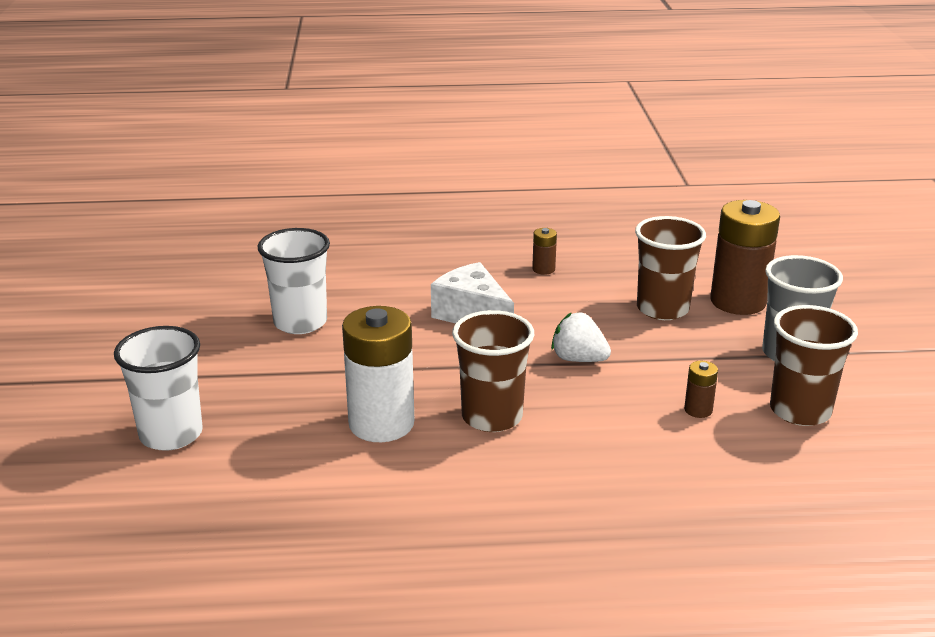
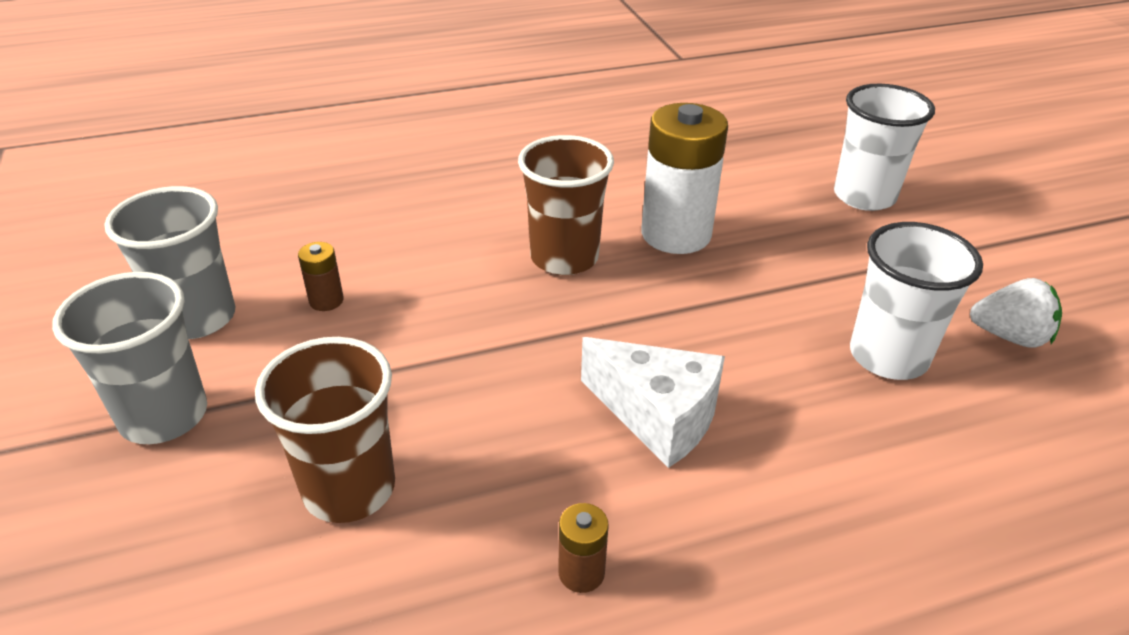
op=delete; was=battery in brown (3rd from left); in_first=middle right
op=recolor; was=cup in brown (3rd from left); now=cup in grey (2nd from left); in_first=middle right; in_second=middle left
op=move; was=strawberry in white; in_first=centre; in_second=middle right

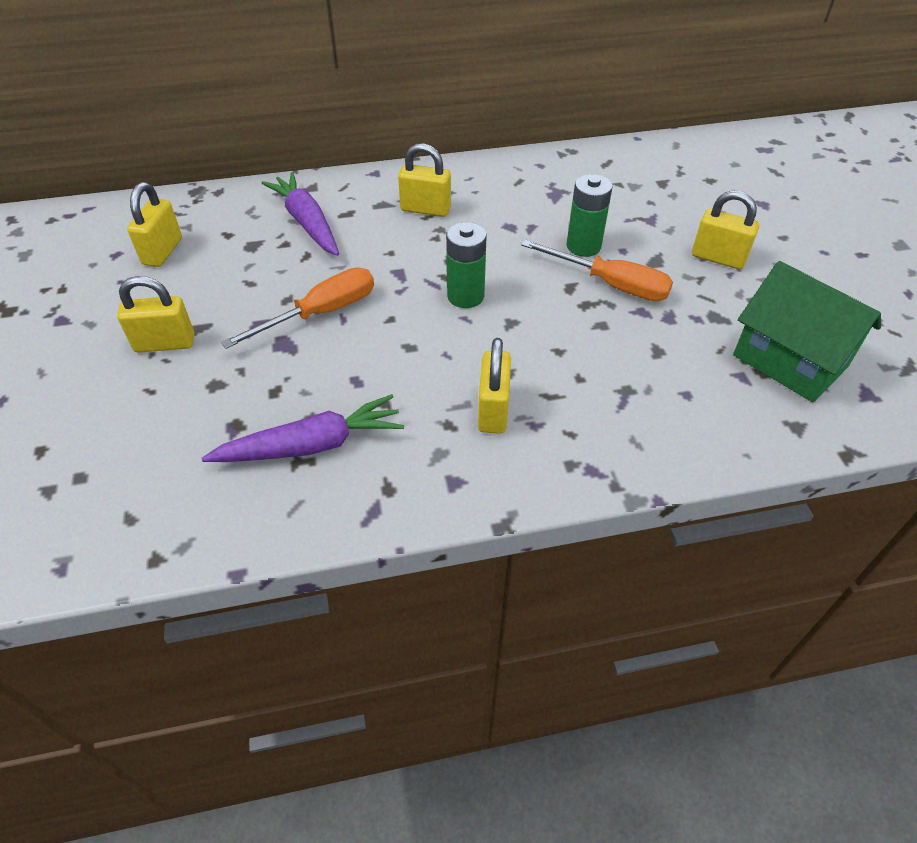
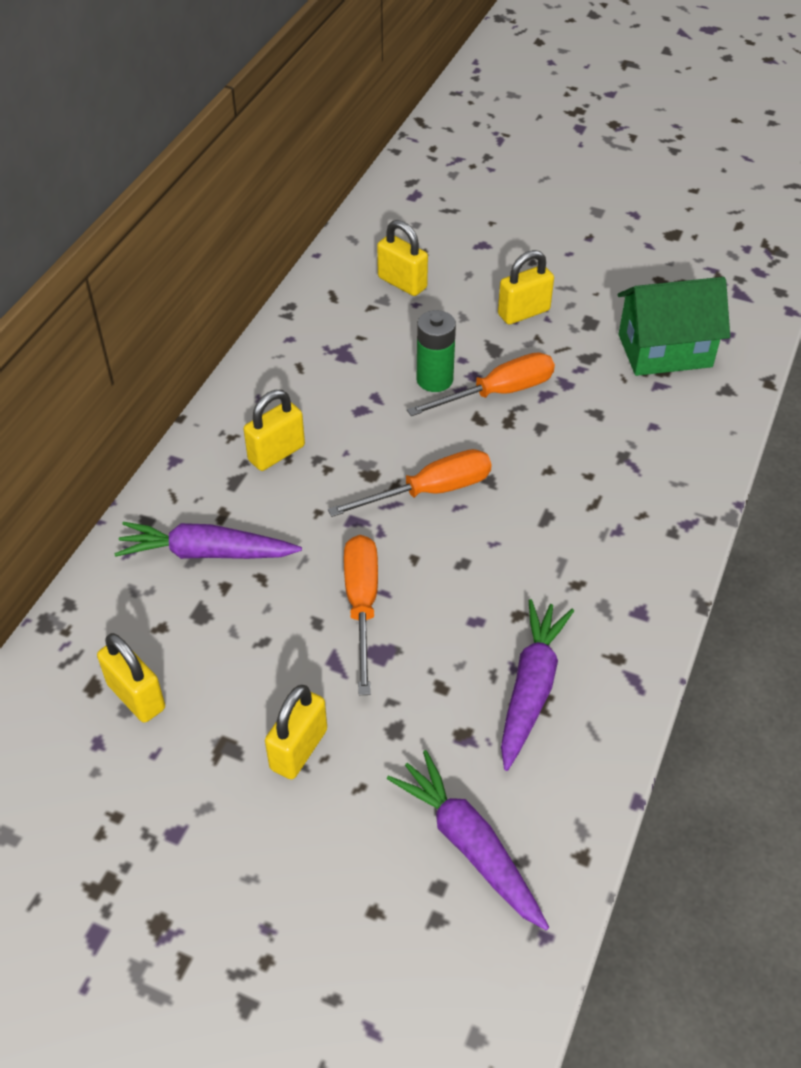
op=replace; was=battery in green (1st from left); now=screwdriver in orange (2nd from left); in_first=top centre; in_second=centre
op=move; was=padlock in yellow (4th from left); in_first=centre; in_second=top centre
op=insert; now=carrot in purple (2nd from left); in_second=bottom centre

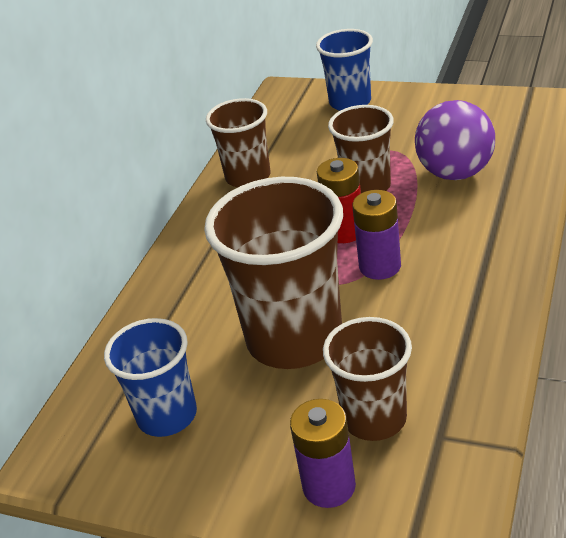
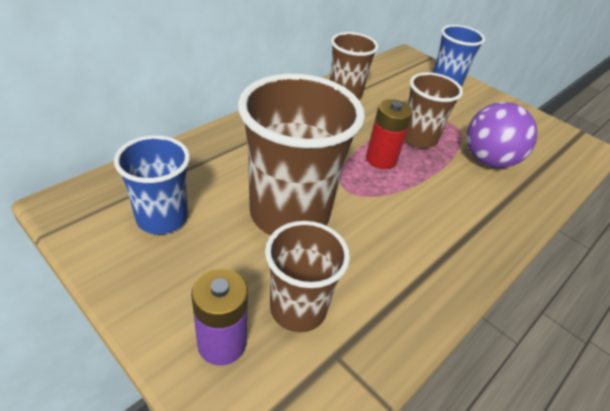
op=delete; was=battery in purple (2nd from left); in_first=centre

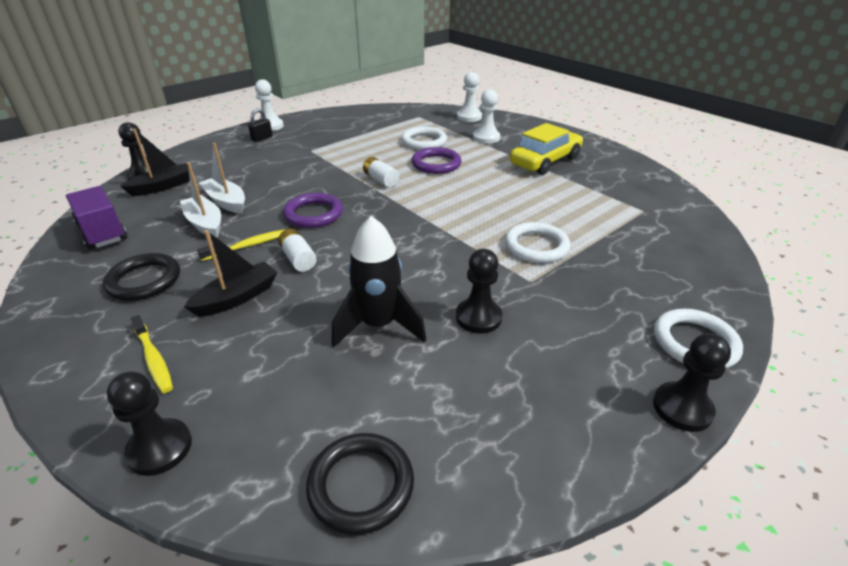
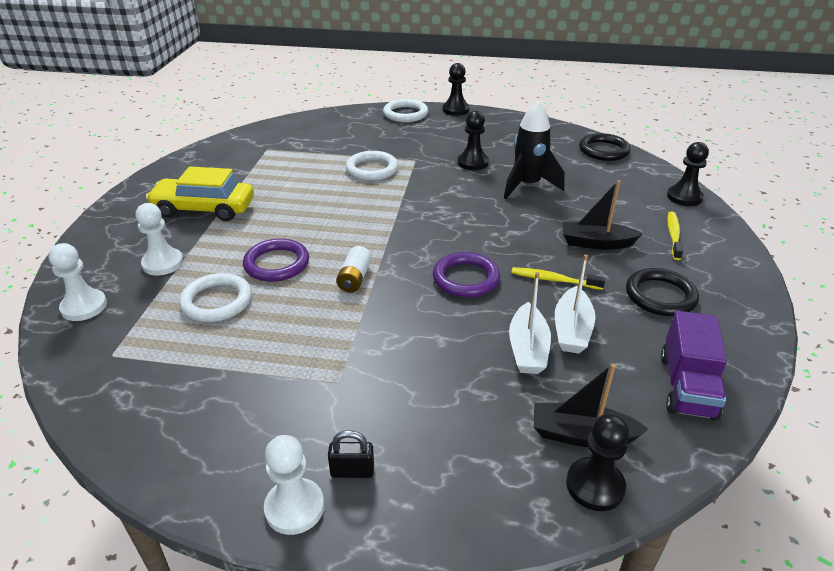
op=delete; was=battery in white (1st from left); in_first=centre

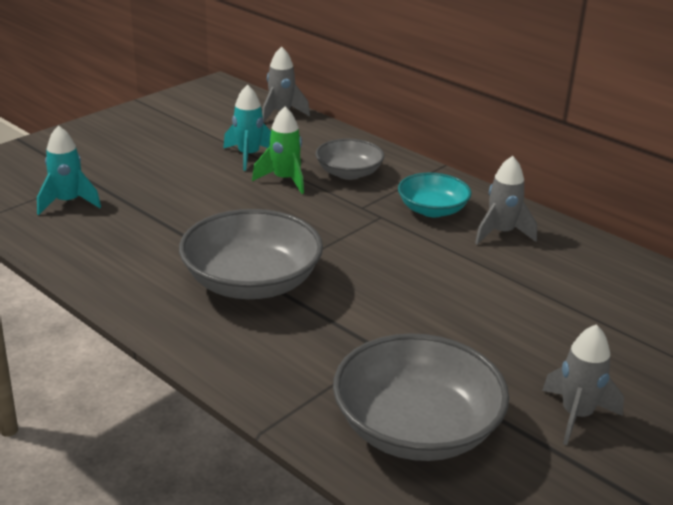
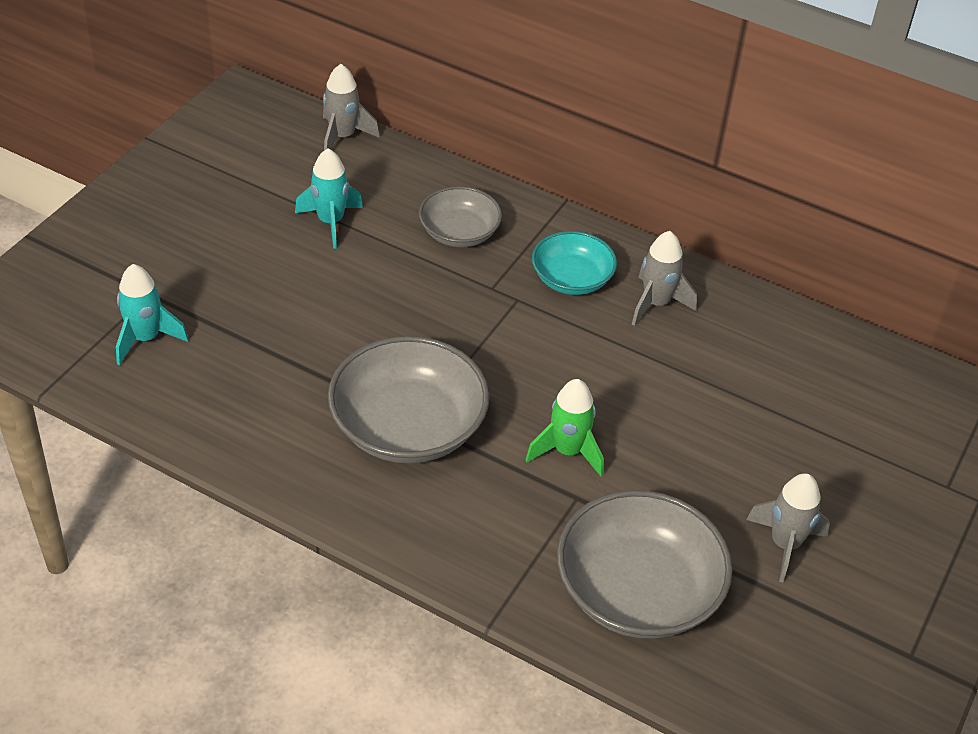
op=move; was=rocket in green; in_first=top centre; in_second=centre

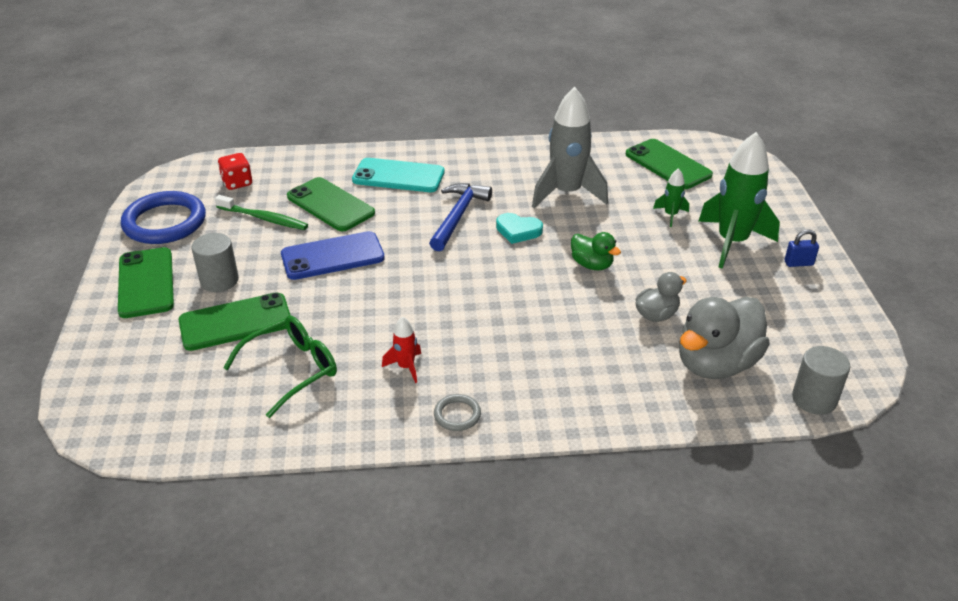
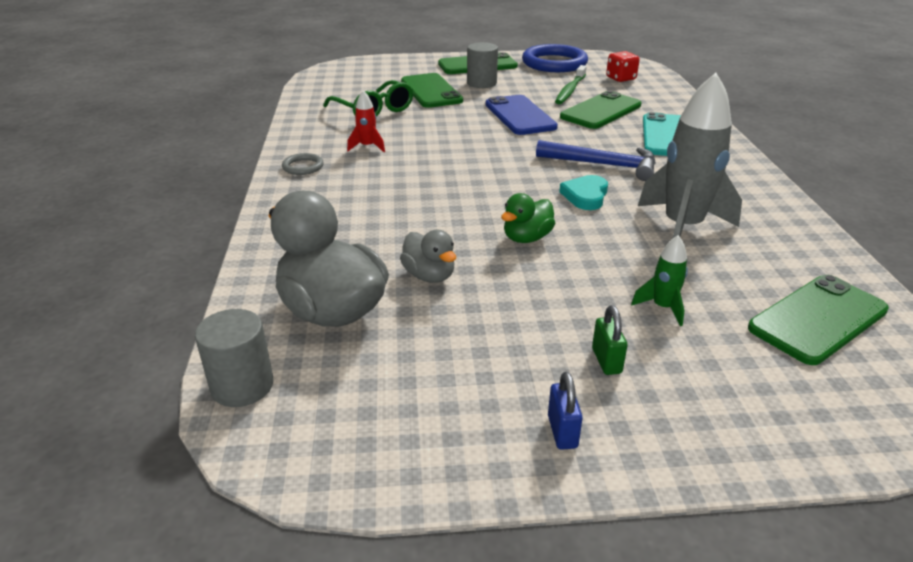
op=replace; was=rocket in green (2nd from left); now=padlock in green; in_first=top right; in_second=middle right

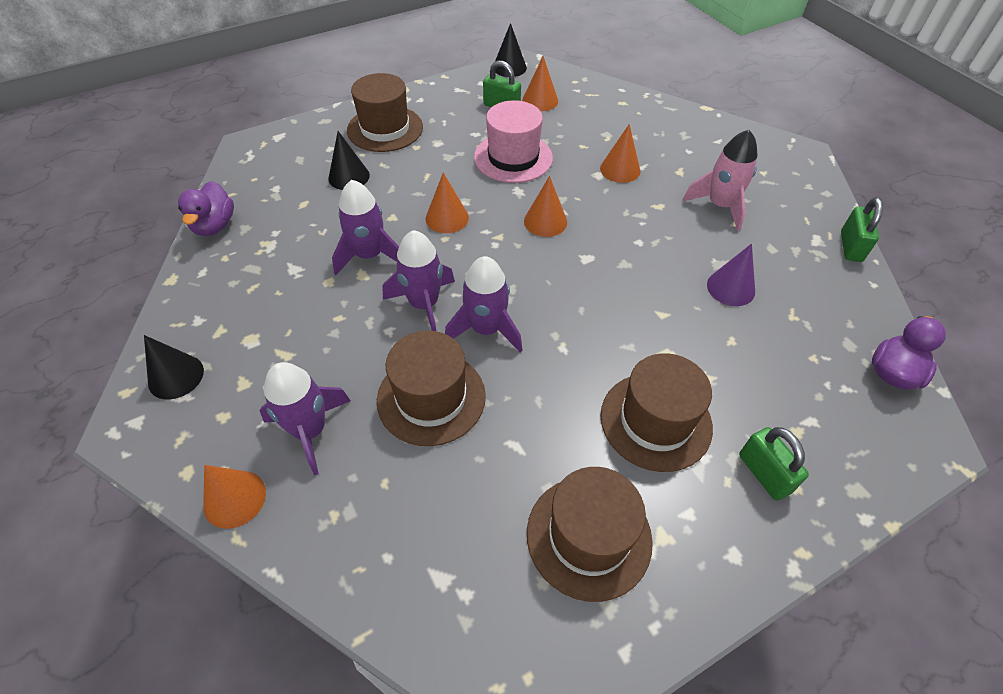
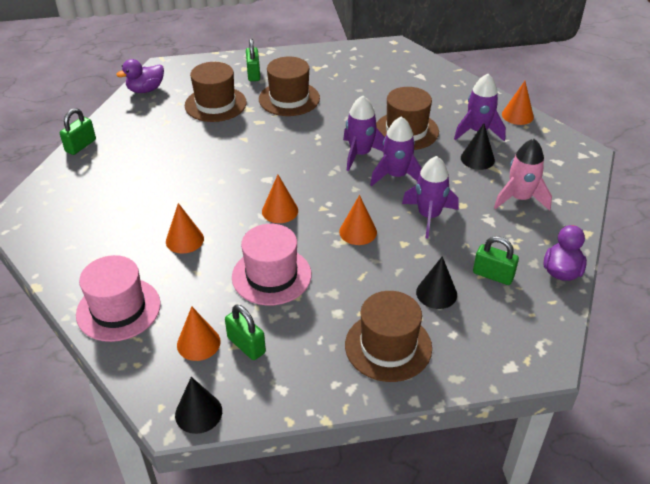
op=move; was=rocket in pink; in_first=top right; in_second=middle right
op=delete; was=cone in purple; in_first=middle right
op=move; was=cone in black (1st from left in the first image); now=cone in black (3rd from left); in_first=middle left; in_second=top right
op=move; was=hat in brown (3rd from left in the first image); now=hat in brown (1st from left); in_first=bottom centre; in_second=top left
op=insert; now=padlock in green (4th from left); in_second=middle right
op=insert; now=hat in pink (1st from left); in_second=middle left

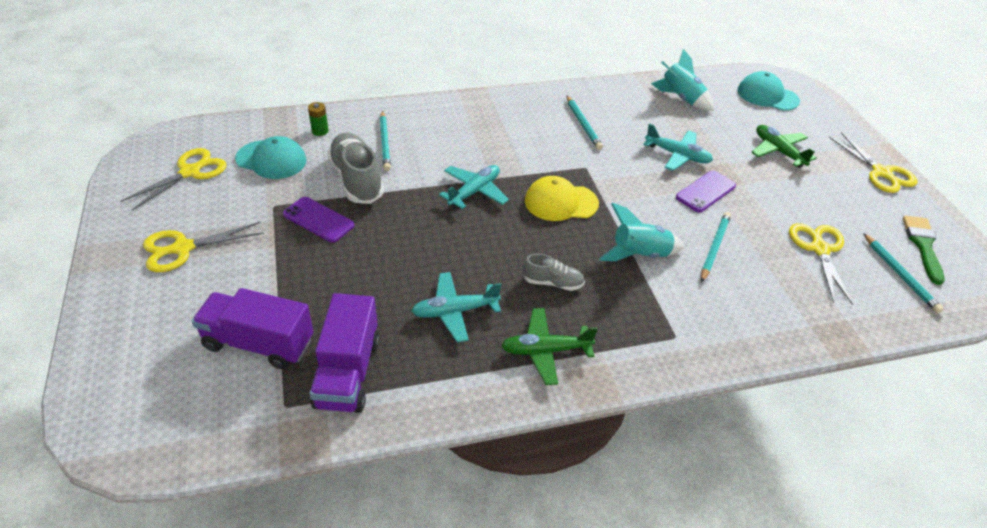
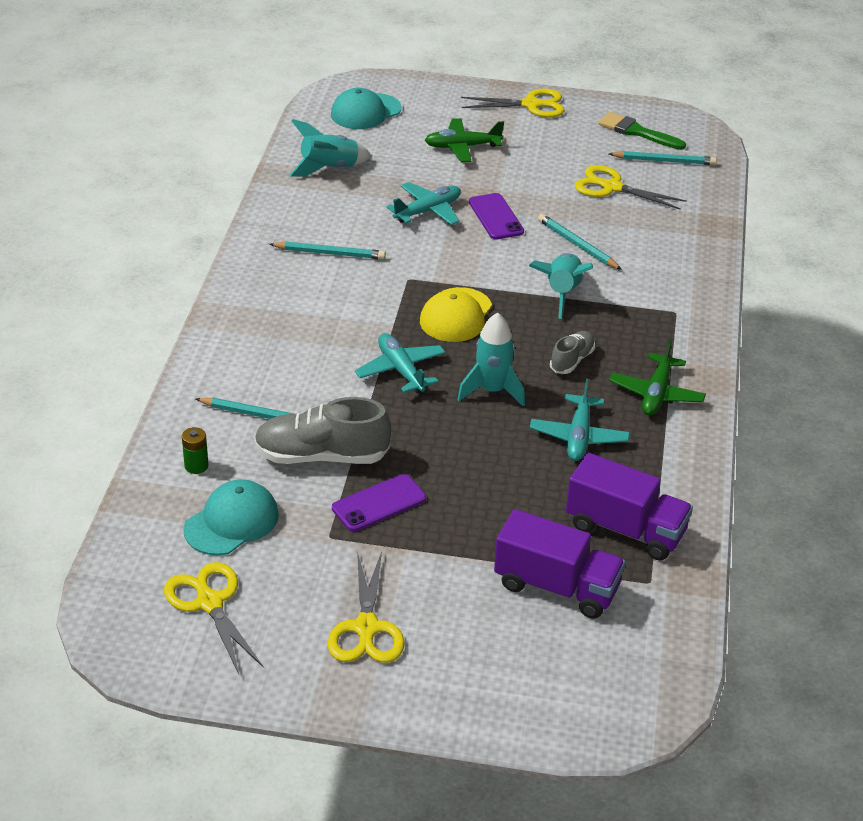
op=rotate; was=truck in purple (1st from left); in_first=middle left; in_second=bottom centre; clockwise=-105
op=insert; now=rocket in turquoise (2nd from left); in_second=centre

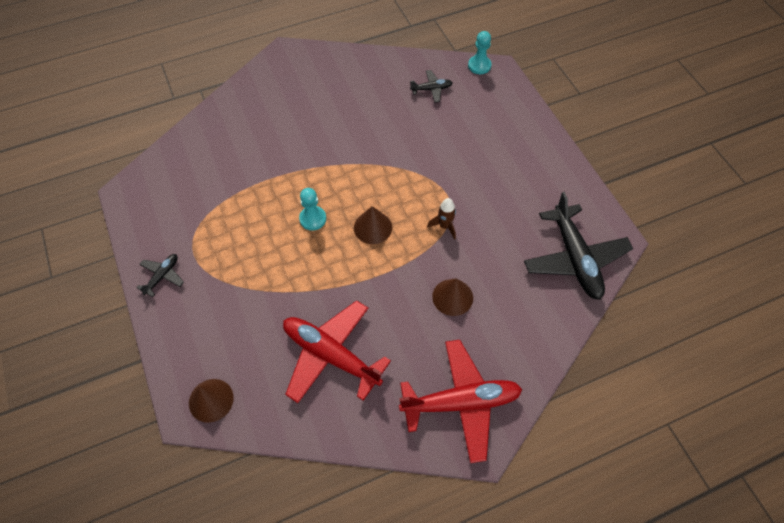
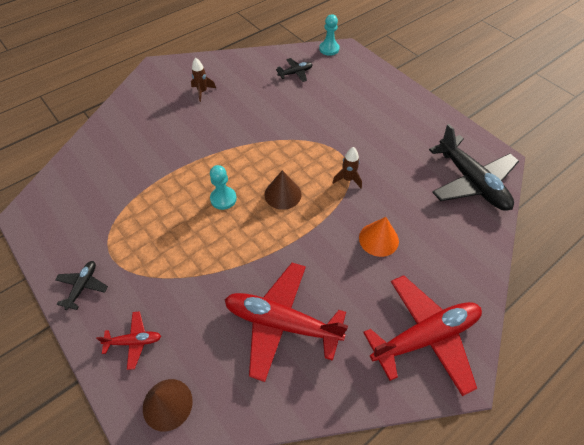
op=recolor; was=cone in brown (3rd from left); now=cone in orange; in_first=centre; in_second=centre
op=insert; now=rocket in brown (1st from left); in_second=top centre
op=insert; now=plane in red (1st from left); in_second=bottom left

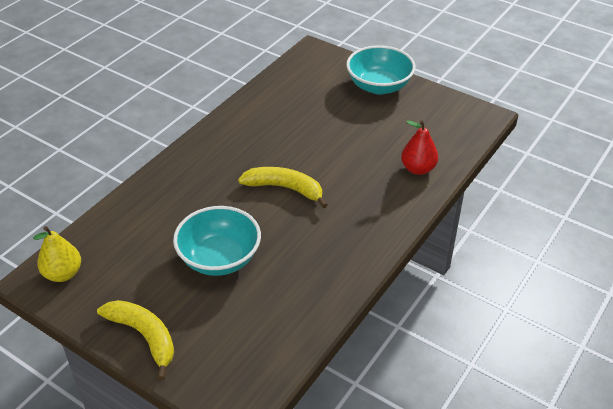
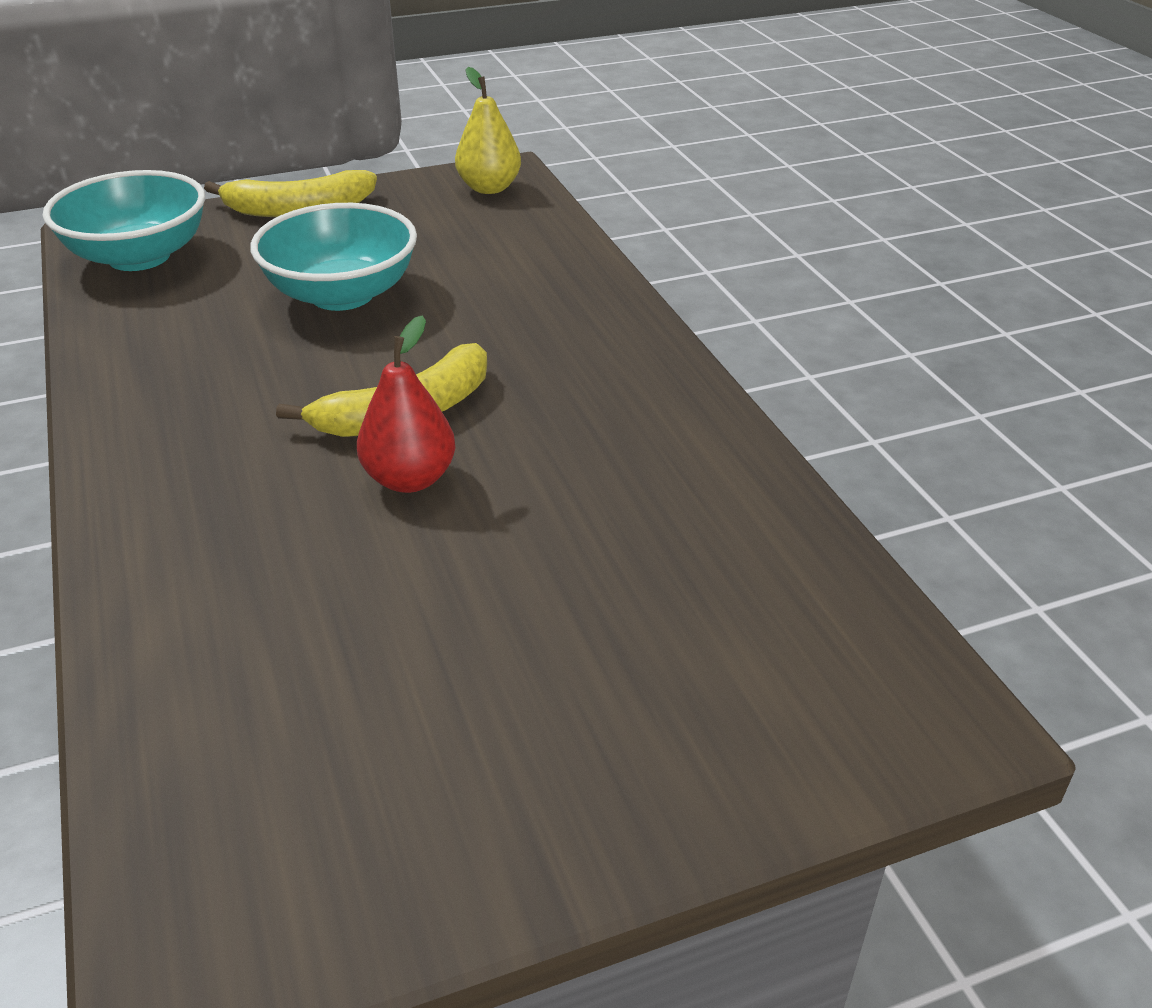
op=move; was=bowl in turquoise (2nd from left in the first image); now=bowl in turquoise (1st from left); in_first=top centre; in_second=top left
op=move; was=pear in red; in_first=middle right; in_second=centre

